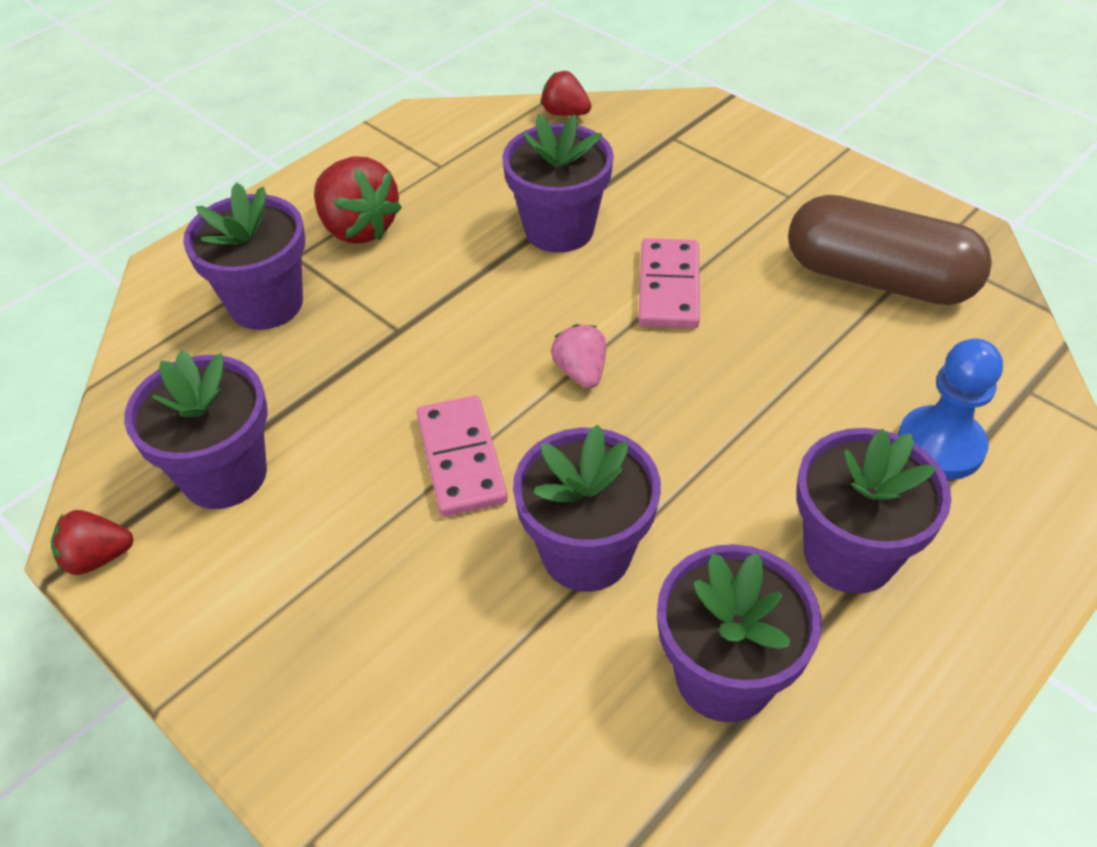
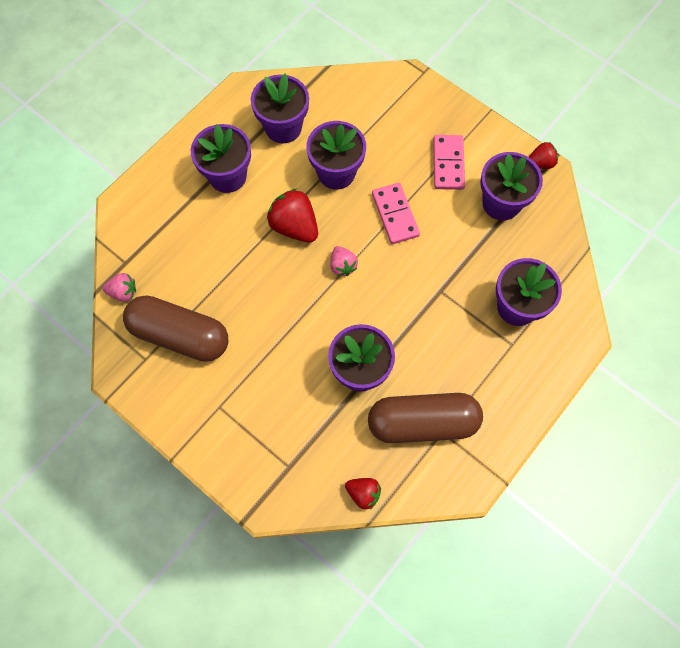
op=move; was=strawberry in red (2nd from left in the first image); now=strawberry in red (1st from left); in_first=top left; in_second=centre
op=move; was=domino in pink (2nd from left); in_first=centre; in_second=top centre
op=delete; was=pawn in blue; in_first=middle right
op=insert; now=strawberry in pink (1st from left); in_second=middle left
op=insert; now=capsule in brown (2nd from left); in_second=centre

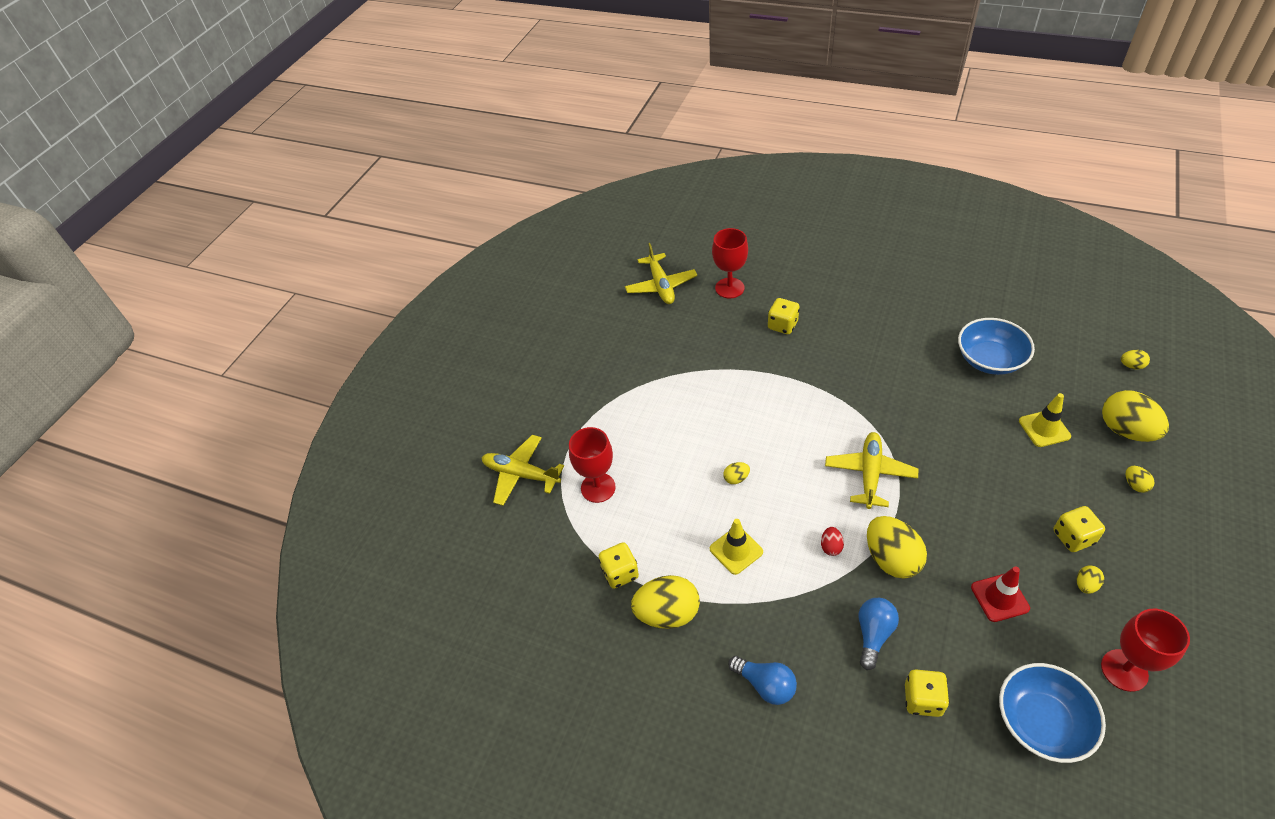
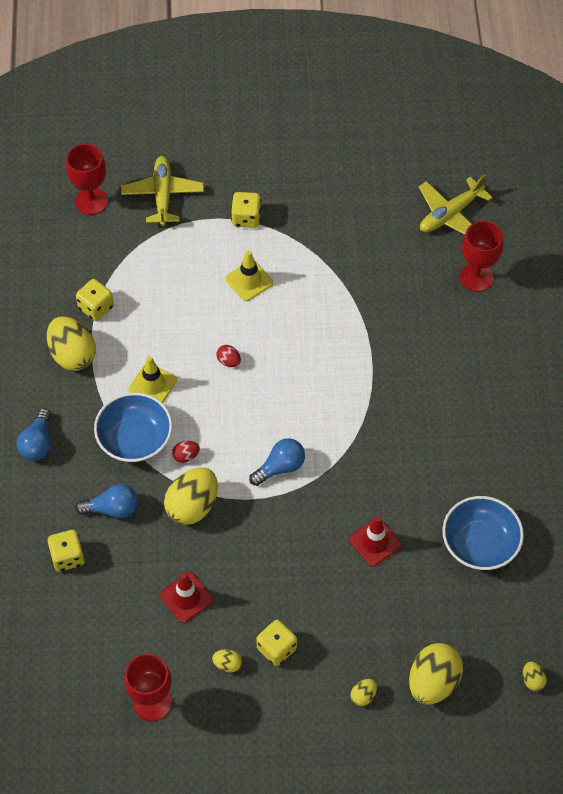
op=move; was=dice in yellow (2nd from left in the first image); now=dice in yellow (3rd from left); in_first=centre; in_second=top centre
op=move; was=traffic cone in yellow (2nd from left); in_first=middle right; in_second=centre
op=move; was=goblet in red (1st from left); in_first=centre; in_second=top left
op=replace; was=plane in yellow (3rd from left); now=light bulb in blue (3rd from left); in_first=middle right; in_second=centre
op=recolor; was=egg in yellow (2nd from left); now=egg in red (2nd from left); in_first=centre; in_second=centre
op=move; was=bowl in blue (2nd from left in the first image); now=bowl in blue (1st from left); in_first=bottom right; in_second=middle left
op=insert; now=traffic cone in red (2nd from left); in_second=bottom centre

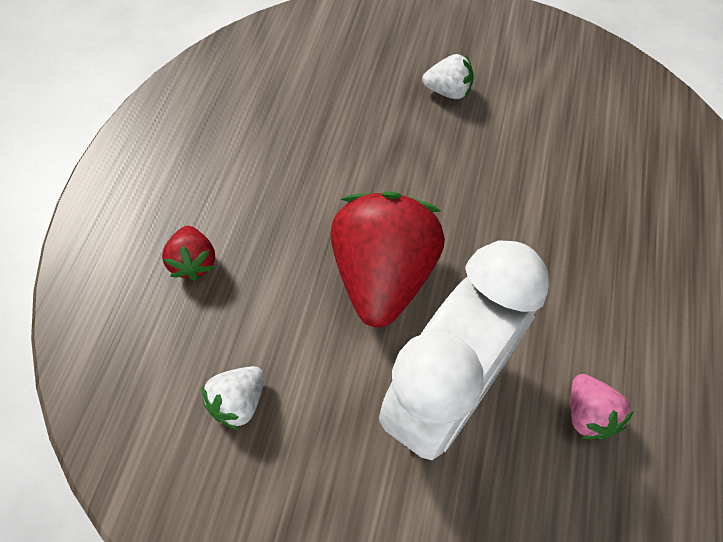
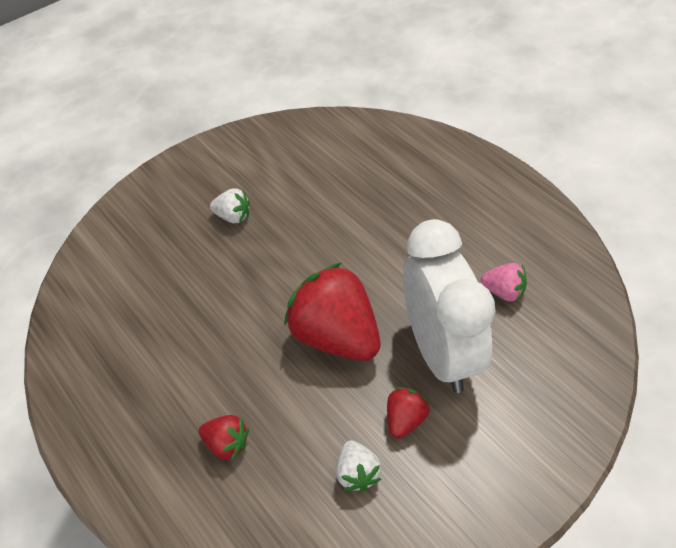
op=rotate; was=strawberry in white (2nd from left in the first image); in_first=top centre; in_second=centre; clockwise=60
op=insert; now=strawberry in red (3rd from left); in_second=bottom centre

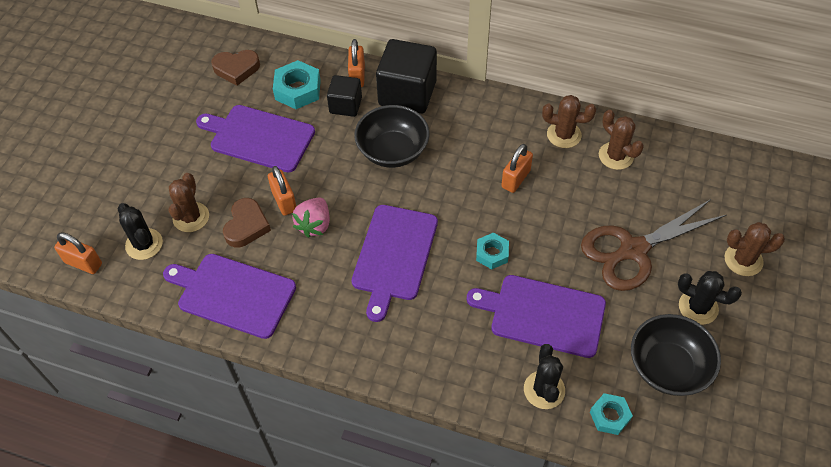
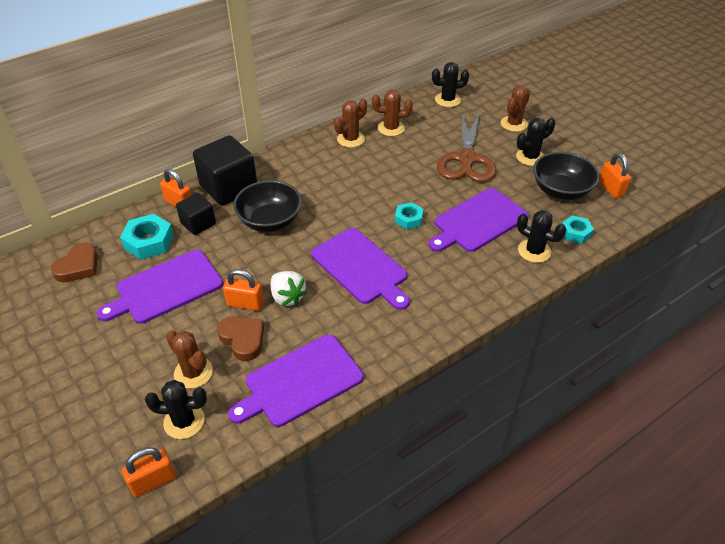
op=move; was=padlock in orange (4th from left); in_first=centre; in_second=top right
op=recolor; was=strawberry in pink; now=strawberry in white; in_first=centre; in_second=centre
op=insert; now=cactus in black (2nd from left); in_second=top centre

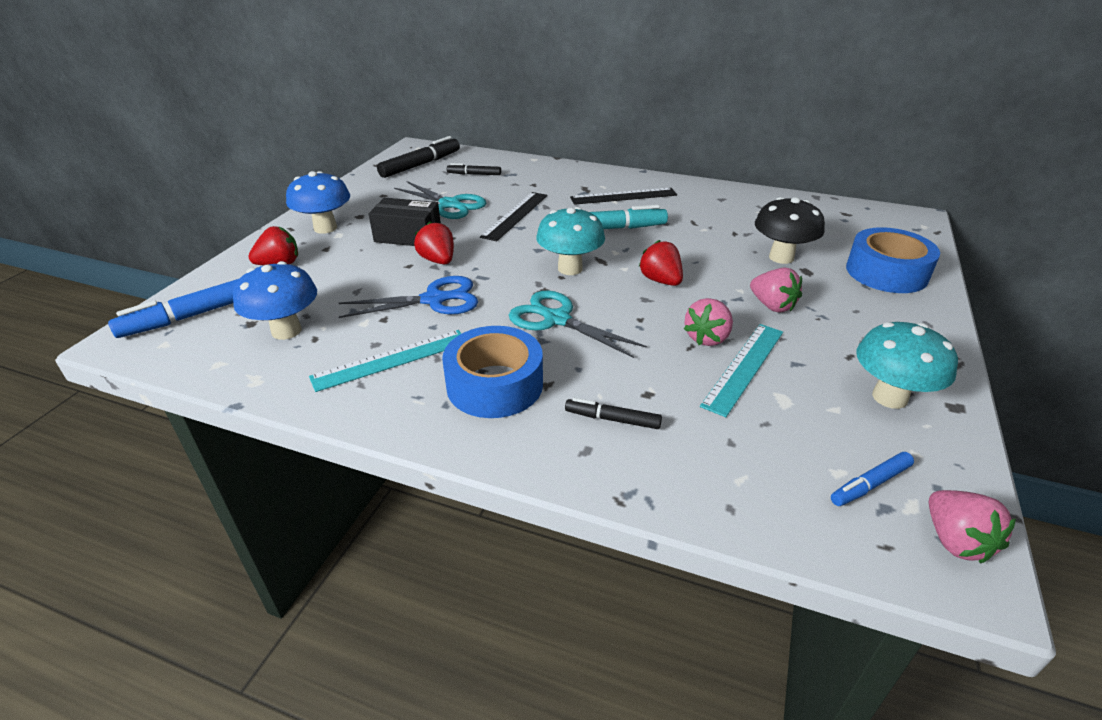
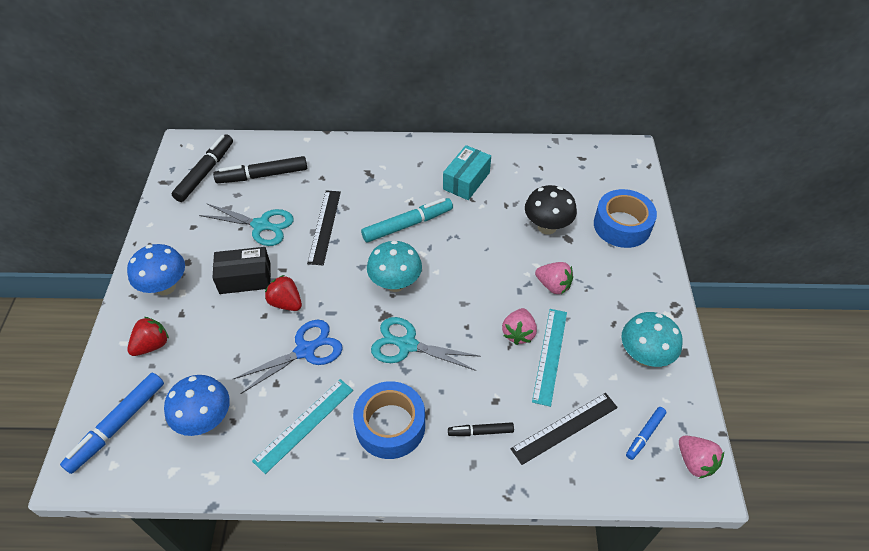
op=resize; was=marker in black (2nd from left); in_first=top centre; in_second=top left; ratio=1.81
op=move; was=ruler in black (2nd from left); in_first=top centre; in_second=bottom centre
op=delete; was=strawberry in red (3rd from left); in_first=centre
op=insert; now=box in turquoise; in_second=top centre

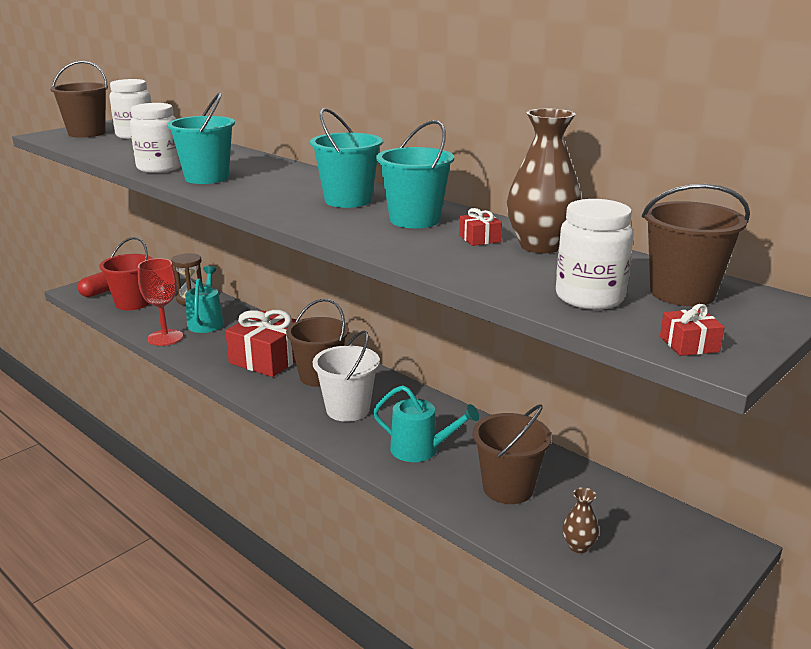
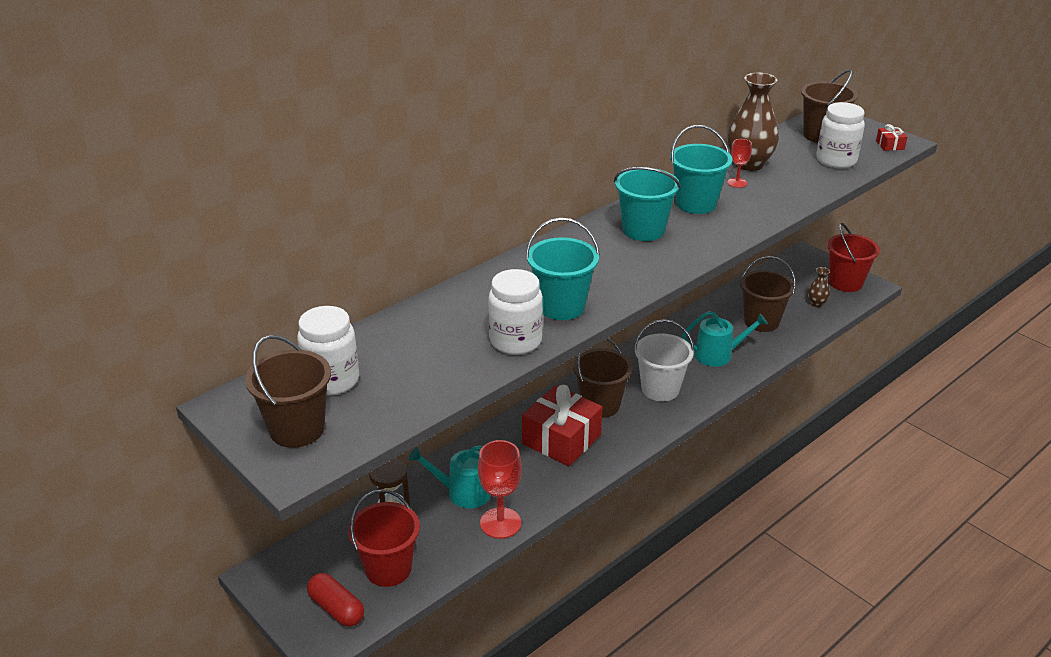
op=replace; was=gift in red (2nd from left); now=goblet in red (2nd from left); in_first=centre; in_second=top right
op=rotate; was=watering can in turquoise (2nd from left); in_first=centre; in_second=middle right; clockwise=60
op=insert; now=bucket in red (2nd from left); in_second=middle right

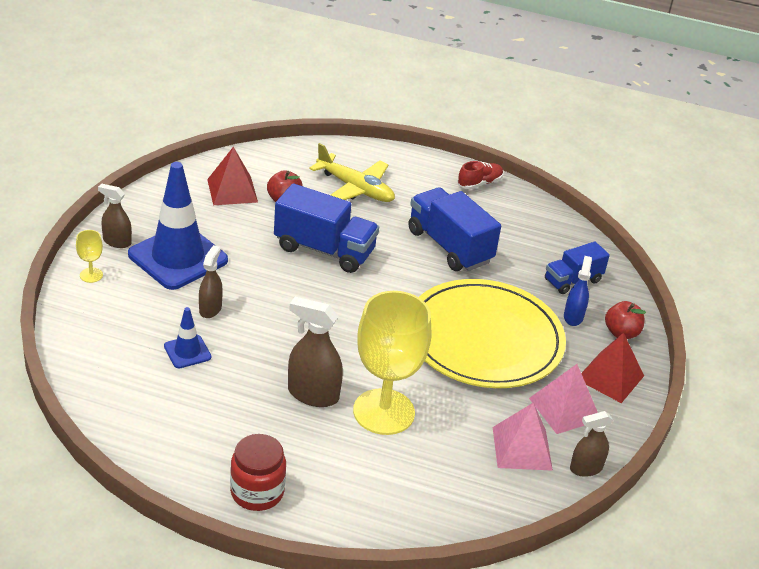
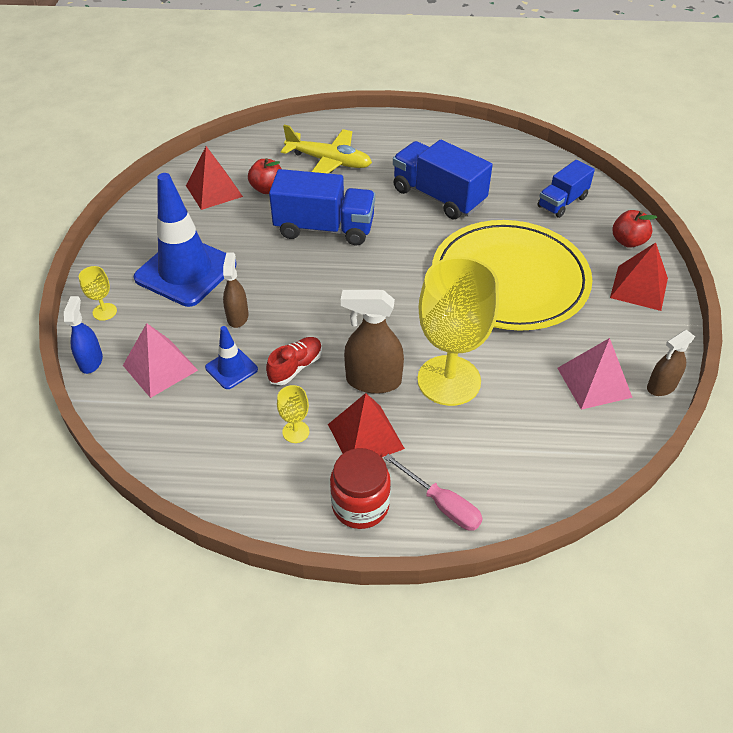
op=move; was=shoe in red; in_first=top centre; in_second=centre
op=delete; was=spray bottle in brown (1st from left); in_first=middle left
op=move; was=spray bottle in blue; in_first=middle right; in_second=middle left
op=move; was=pyramid in pink (2nd from left in the first image); now=pyramid in pink (1st from left); in_first=bottom right; in_second=middle left
op=insert; now=goblet in yellow (2nd from left); in_second=centre
op=insert; now=pyramid in red (2nd from left); in_second=centre
op=insert; now=screwdriver in pink; in_second=bottom centre

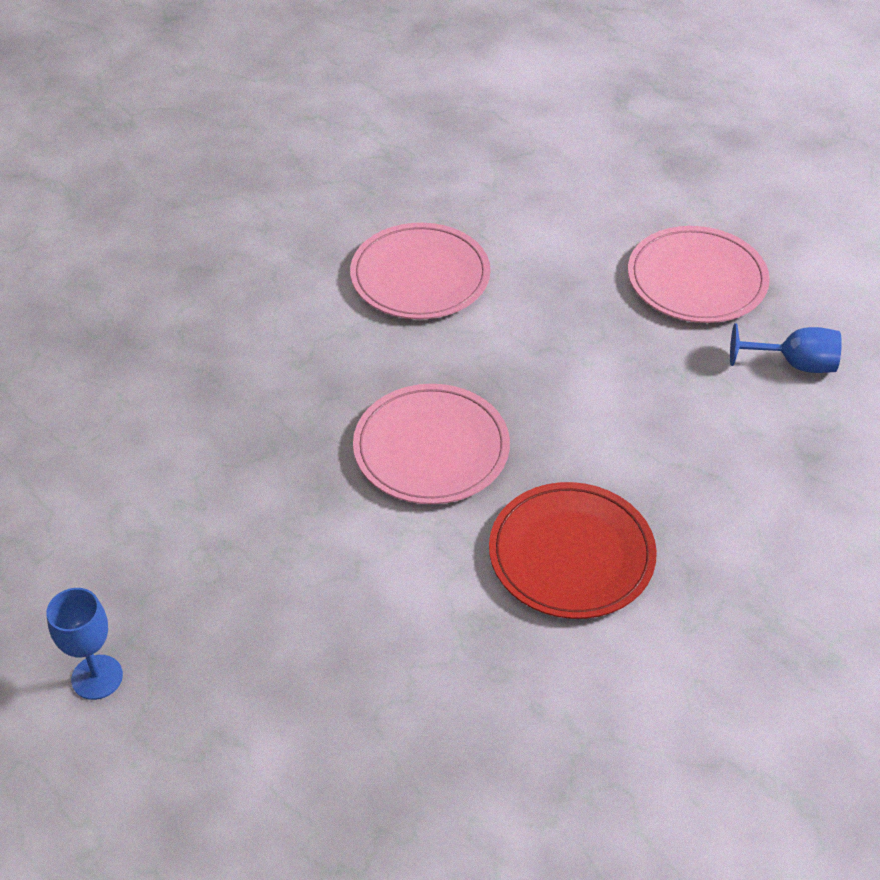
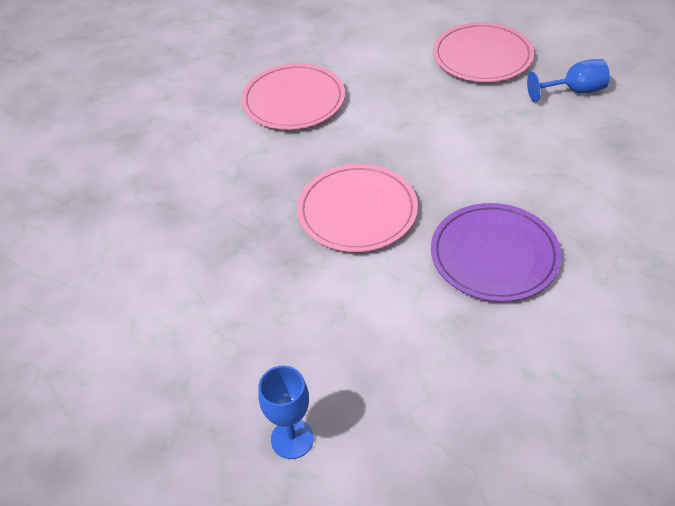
op=recolor; was=plate in red; now=plate in purple; in_first=centre; in_second=middle right
op=move; was=goblet in blue (1st from left); in_first=bottom left; in_second=bottom centre

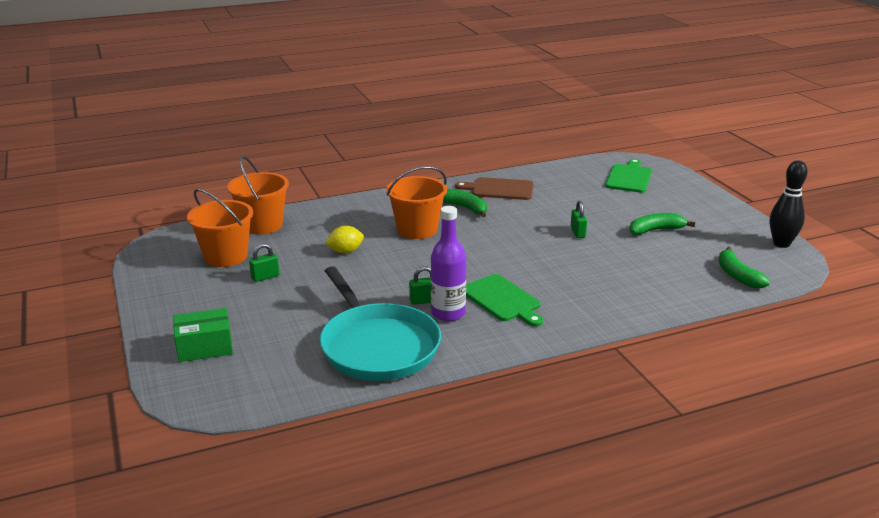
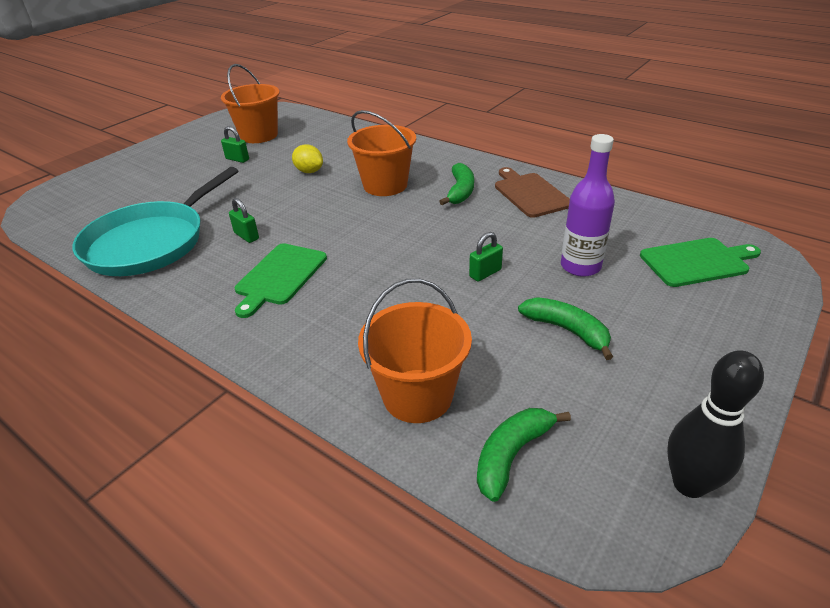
op=move; was=bucket in orange (2nd from left in the first image); now=bucket in orange (3rd from left); in_first=middle left; in_second=centre
op=move; was=bottle in purple; in_first=centre; in_second=middle right
op=delete; was=box in green; in_first=middle left

